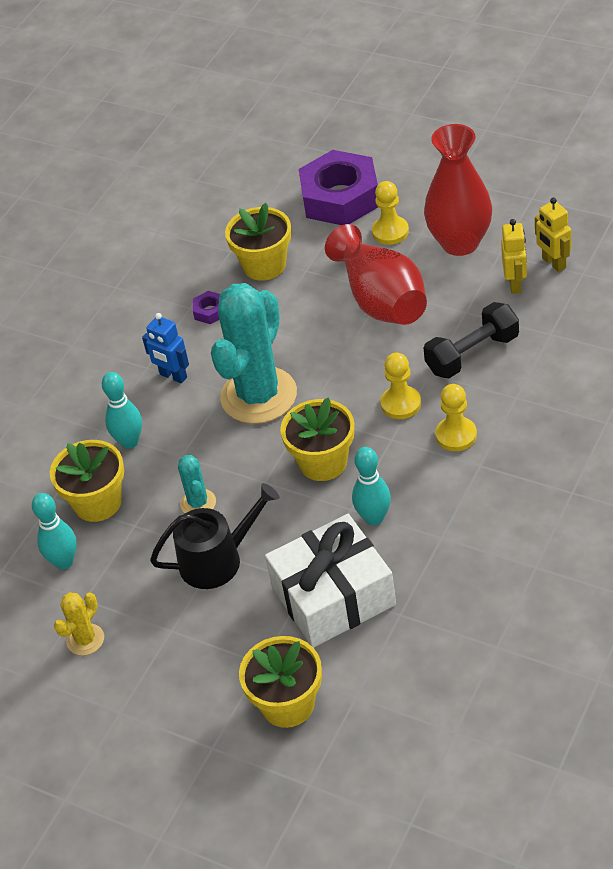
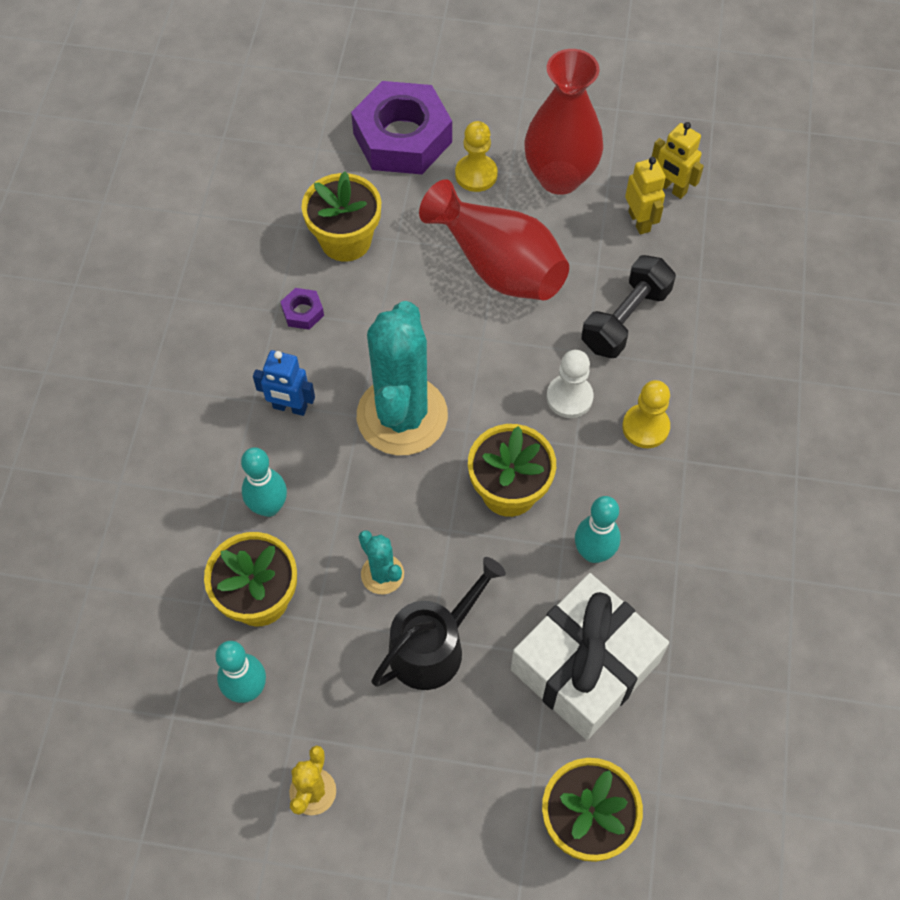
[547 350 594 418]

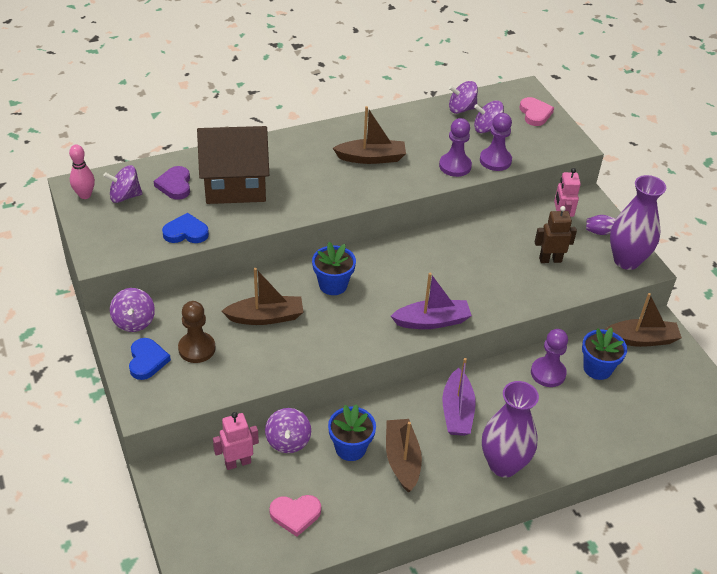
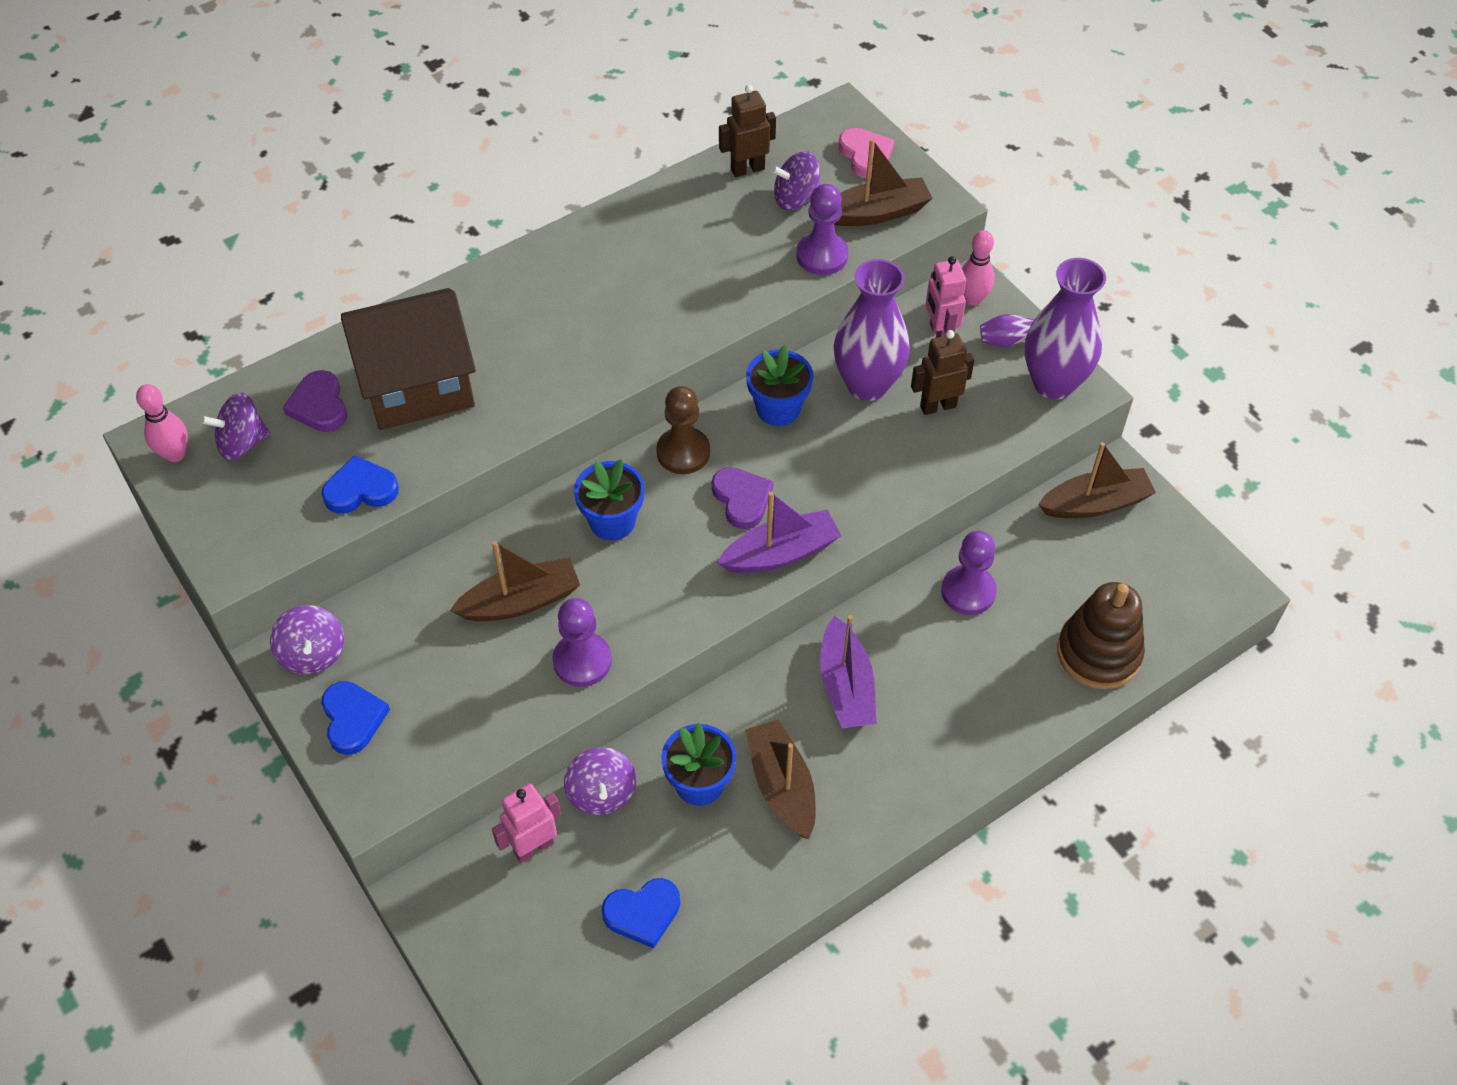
[719 85 776 177]
[834 139 933 226]
[553 598 612 687]
[656 386 710 474]
[746 345 813 426]
[834 259 910 401]
[602 878 680 948]
[962 230 995 306]
[712 467 773 529]
[1057 582 1145 689]

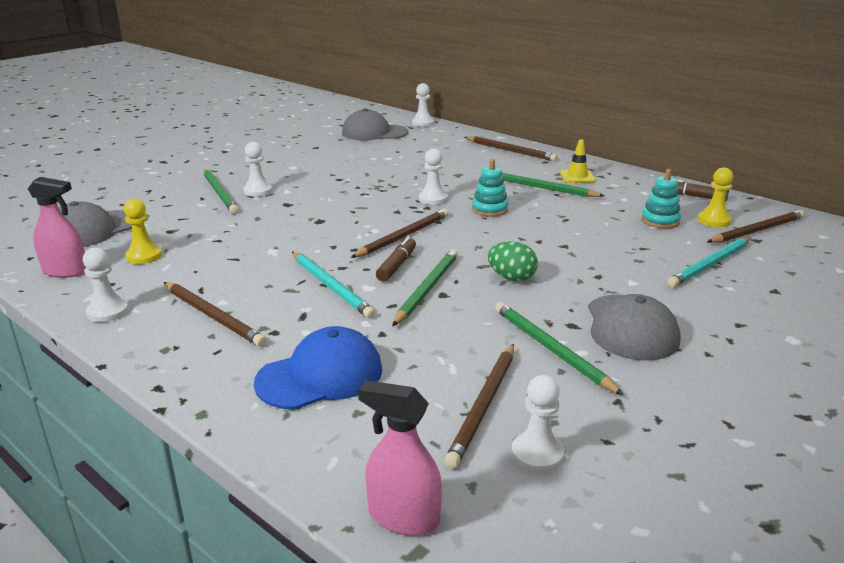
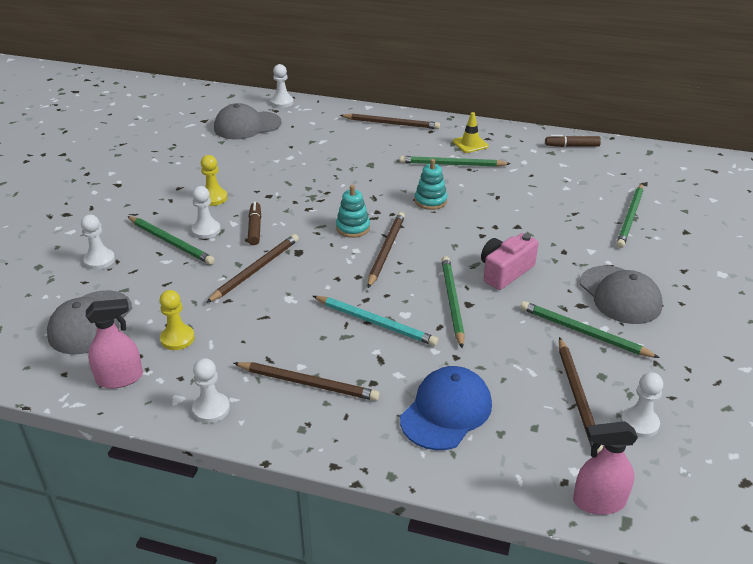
[81 215 115 270]
[201 155 227 206]
[336 185 370 238]
[206 234 299 303]
[248 202 261 245]
[616 184 643 248]
[481 233 539 290]

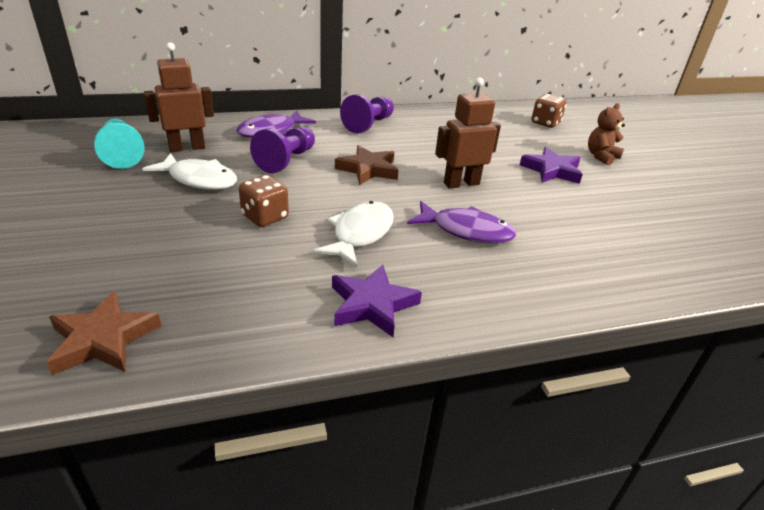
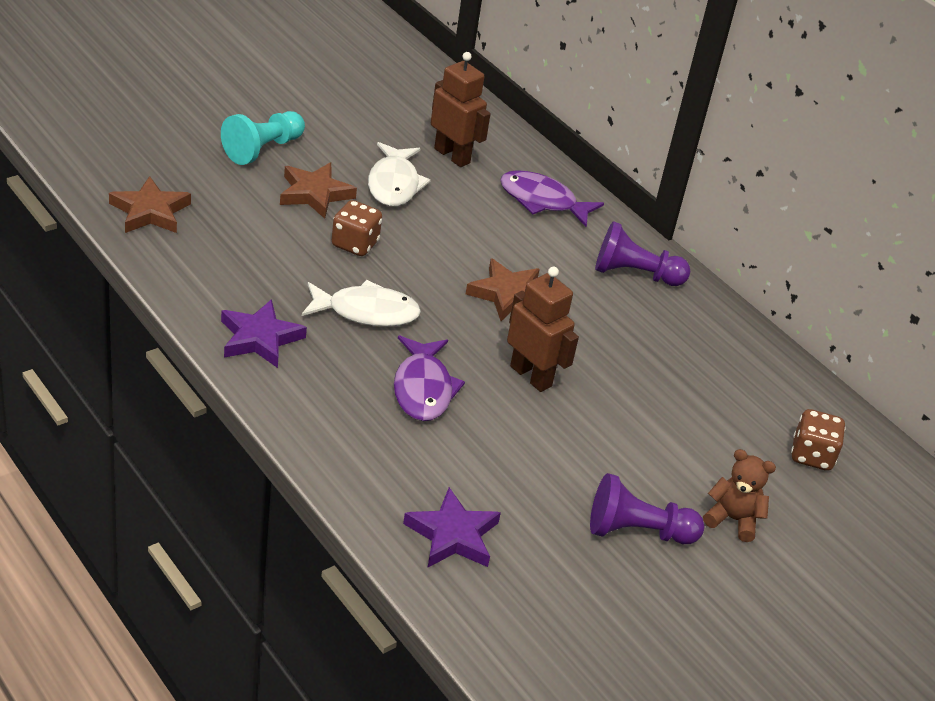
[221 111 305 165]
[590 473 704 544]
[403 487 501 568]
[280 163 357 219]

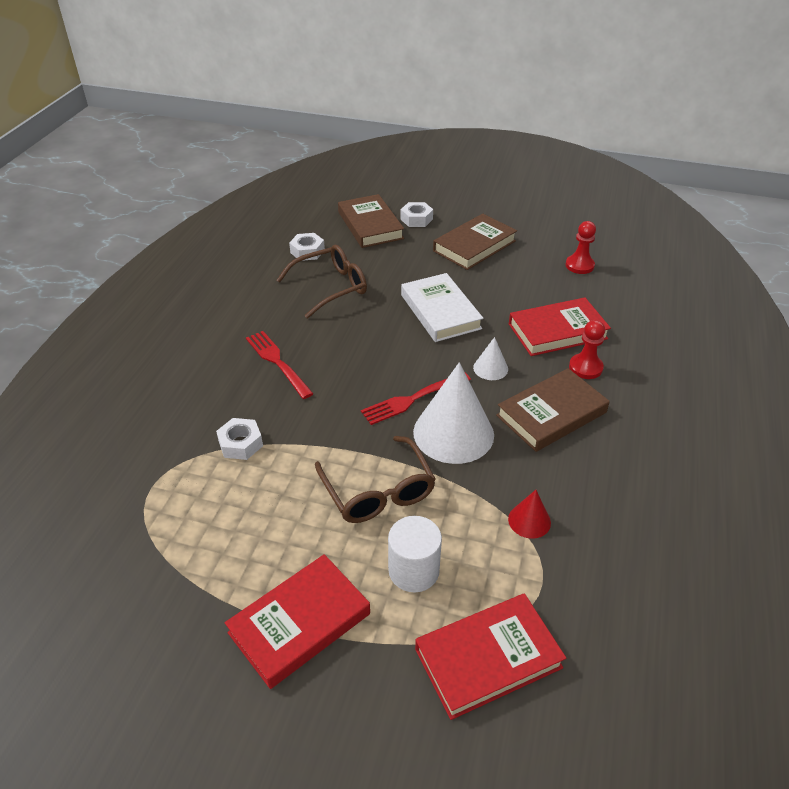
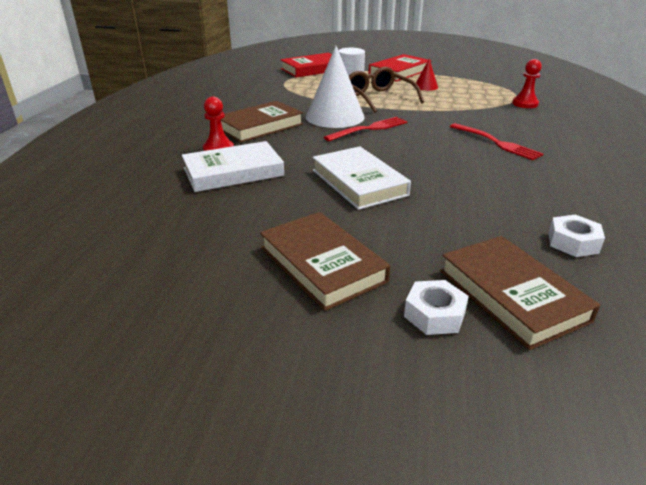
[260 212 390 311]
[512 59 542 108]
[277 245 367 319] (first image)
[182 141 284 192]
[473 337 508 380] (first image)
[216 418 263 460] (first image)
[416 59 438 91]

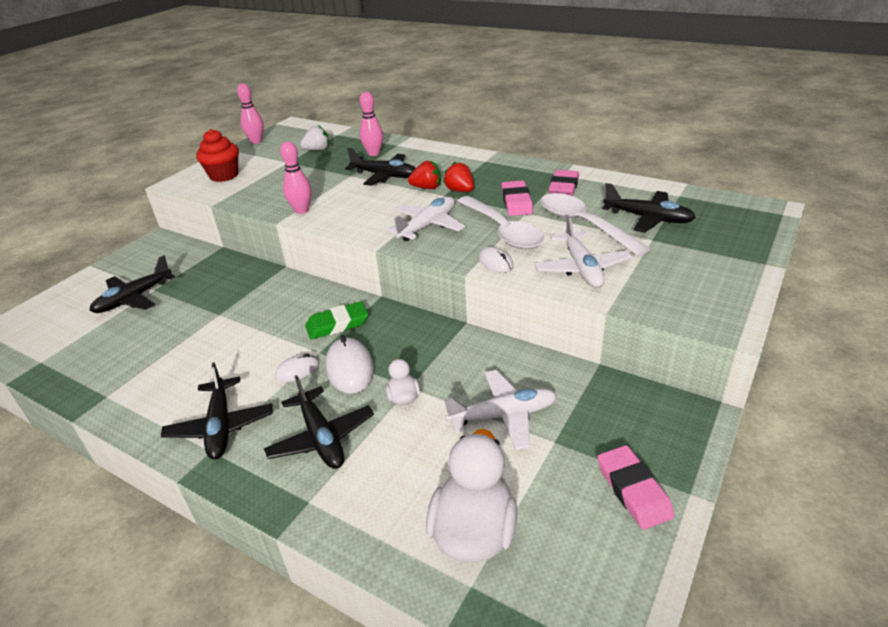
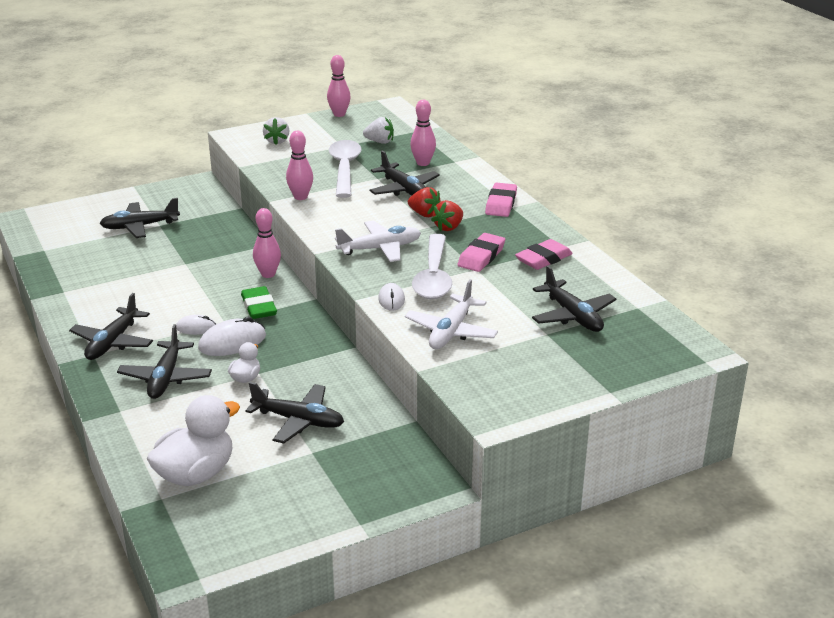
[263 117 290 145]
[431 200 463 231]
[329 140 362 198]
[241 286 277 319]
[198 317 266 356]
[245 382 344 444]
[485 182 517 217]
[253 208 281 278]

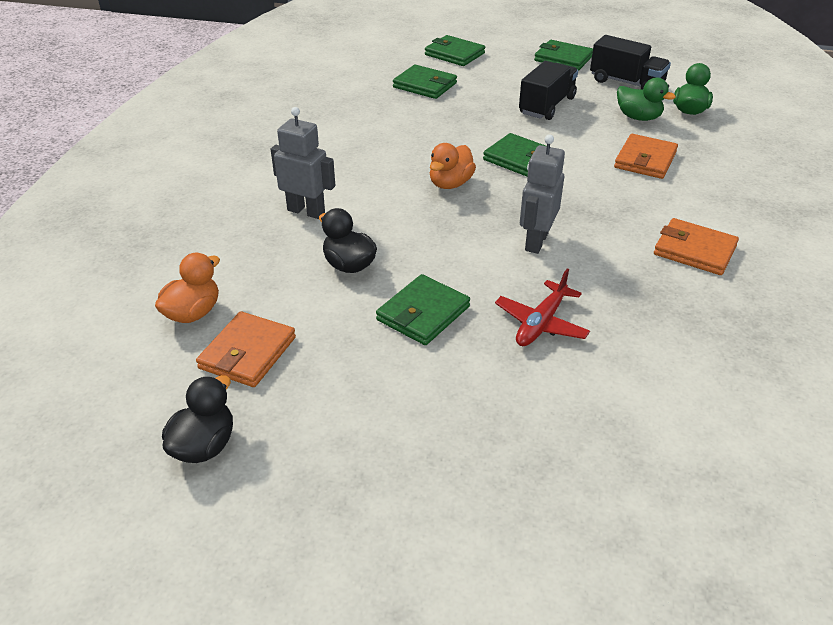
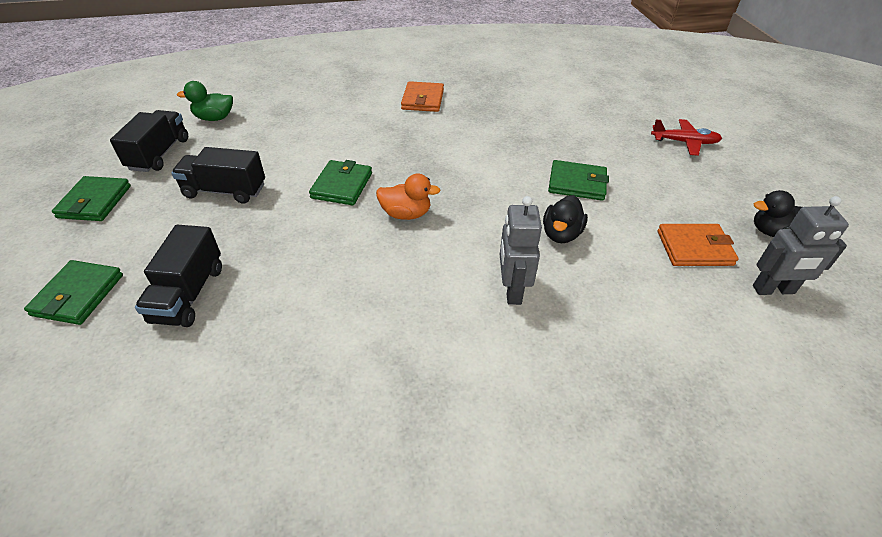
[135 225 222 327]
[617 77 676 121] (first image)
[753 196 849 295]
[614 134 678 179] (first image)
[155 253 220 323] (first image)
[651 119 722 156]

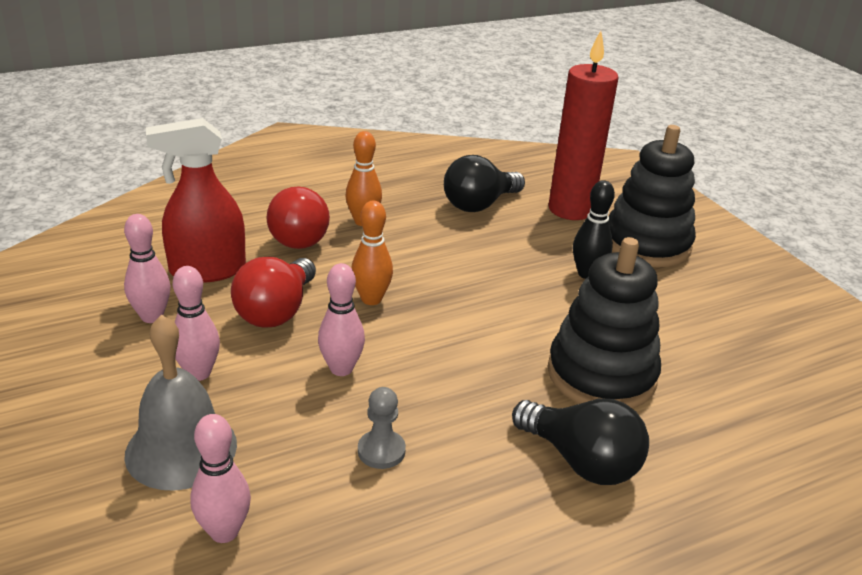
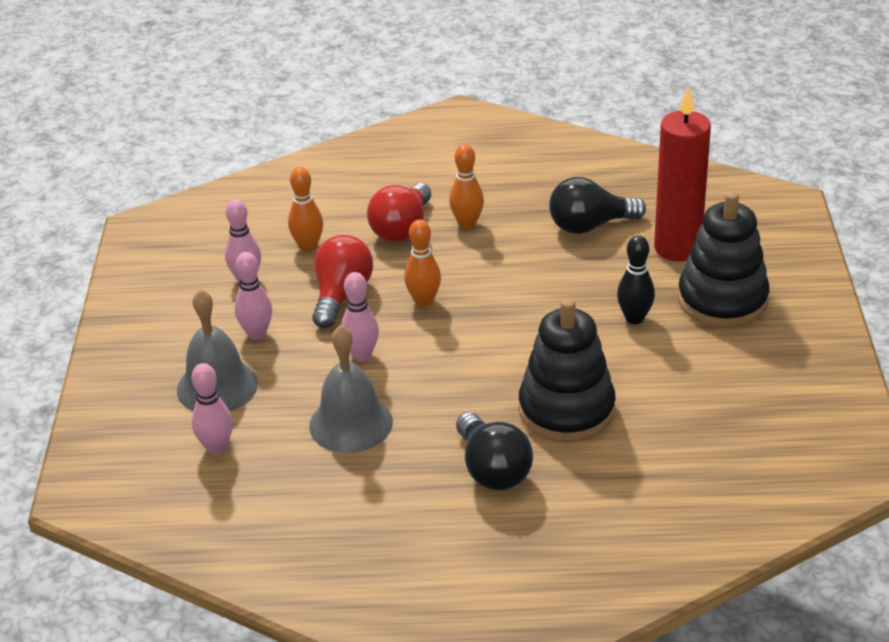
[288 167 323 252]
[312 235 373 328]
[309 325 393 453]

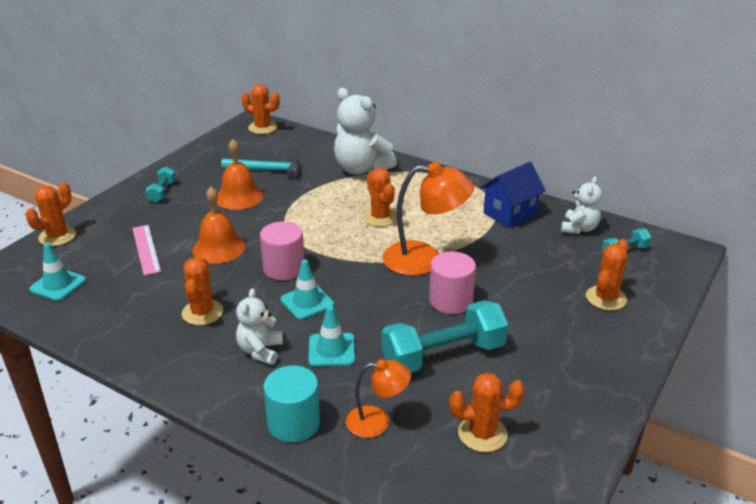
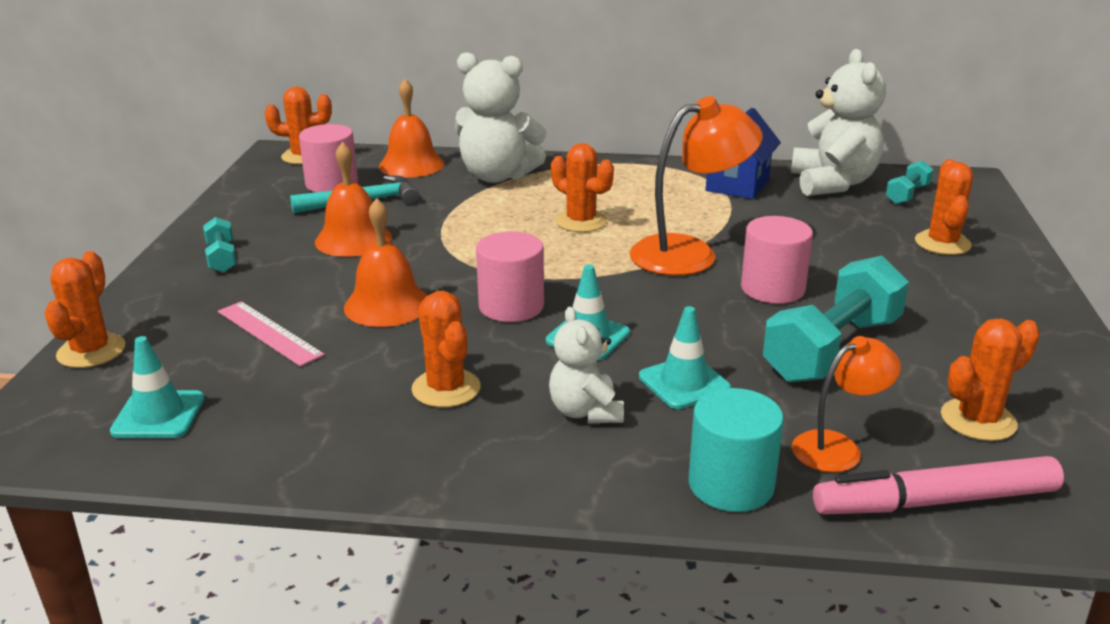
[791 49 886 196]
[379 79 444 178]
[299 124 358 192]
[813 456 1064 515]

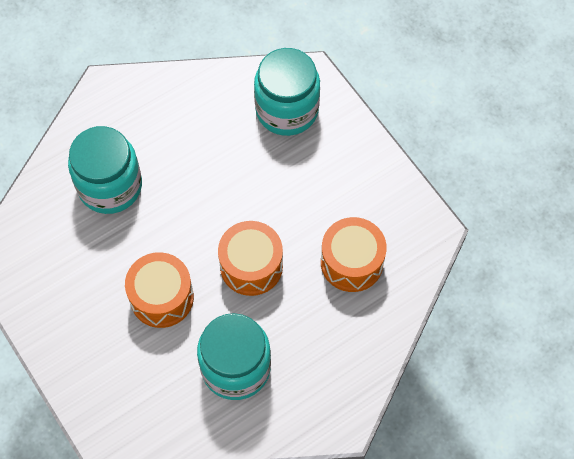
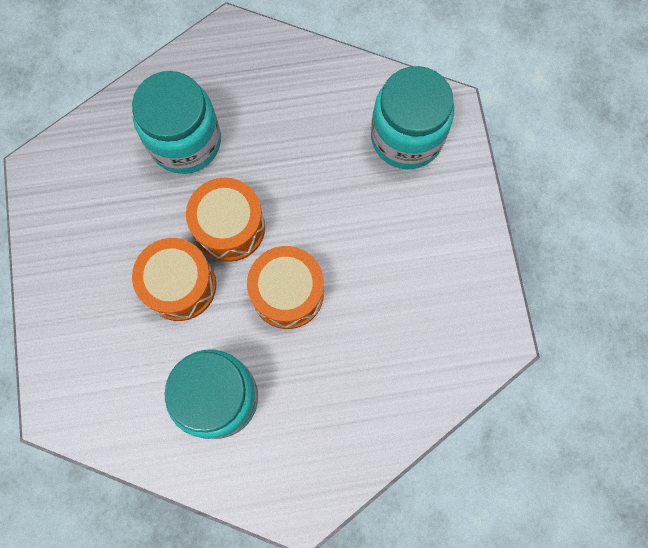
[186 178 265 262]

